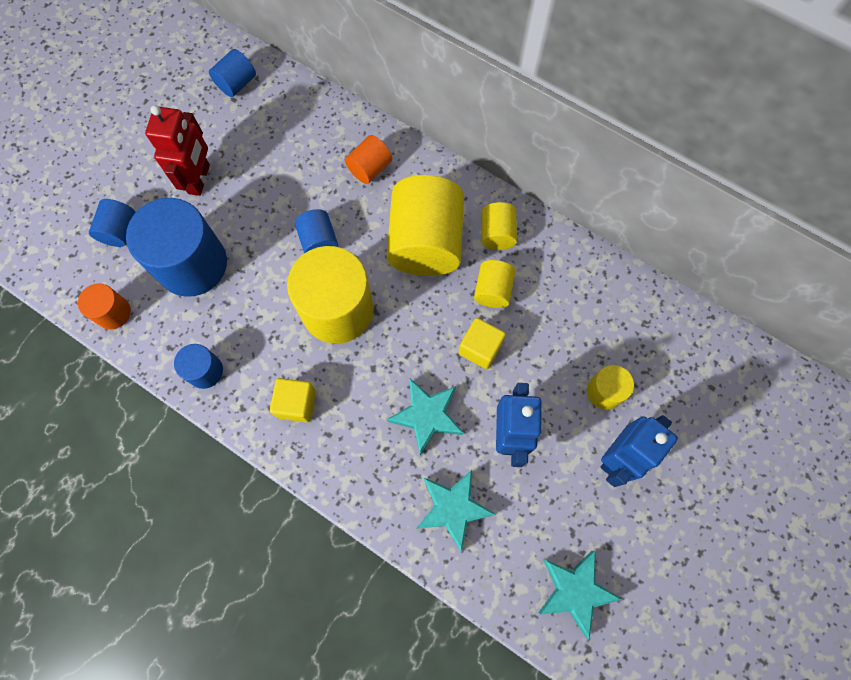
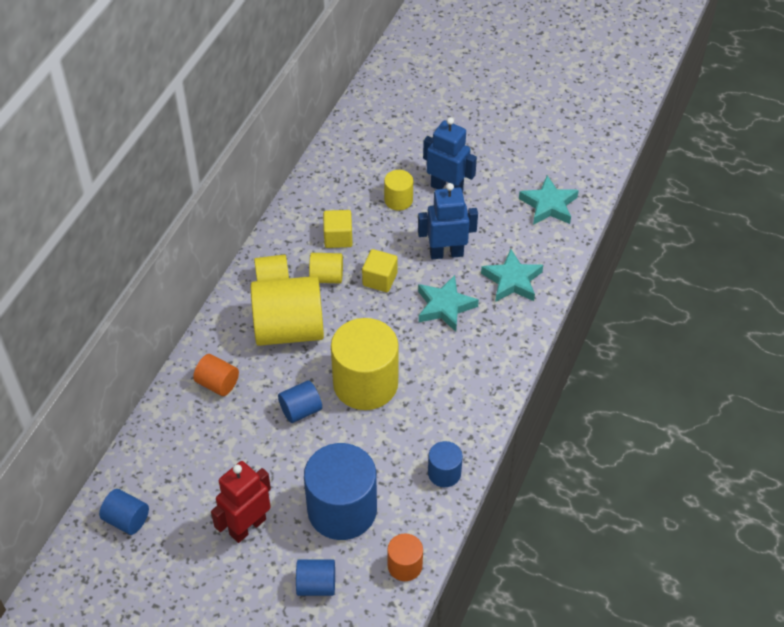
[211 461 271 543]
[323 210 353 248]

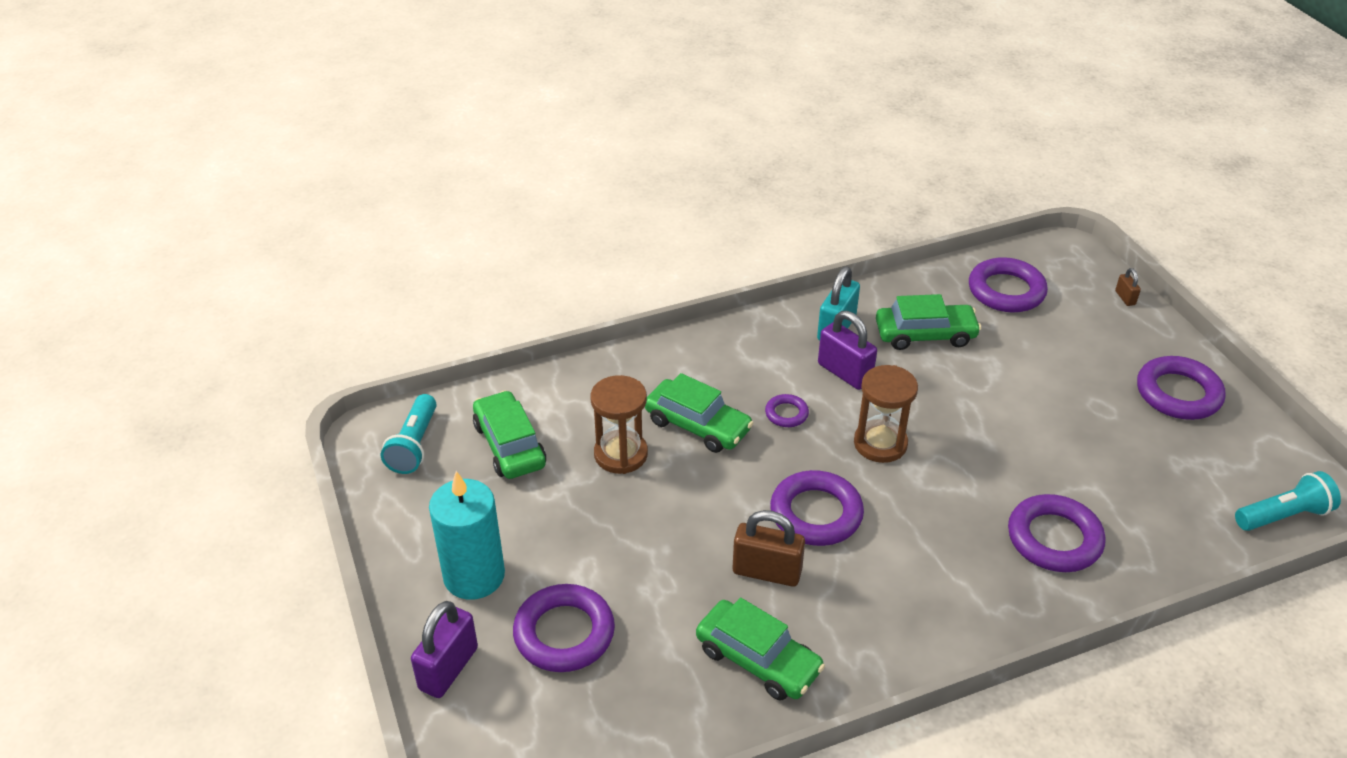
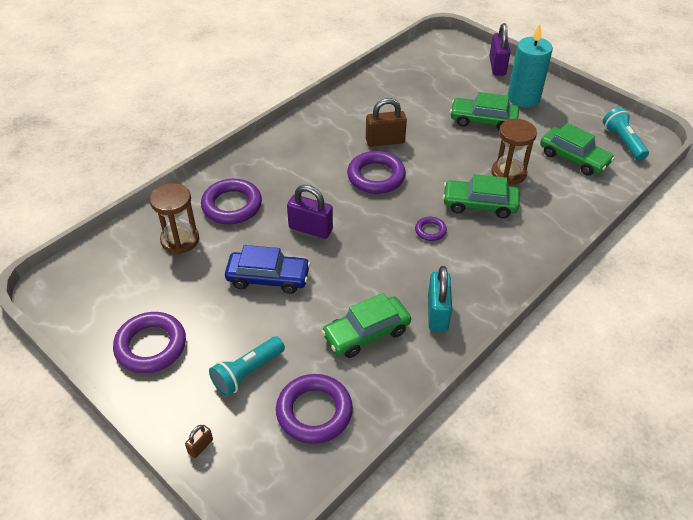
[185 425 213 458]
[287 185 333 239]
[149 183 199 254]
[209 336 285 397]
[513 584 615 672] (first image)
[450 92 519 130]
[225 245 311 294]

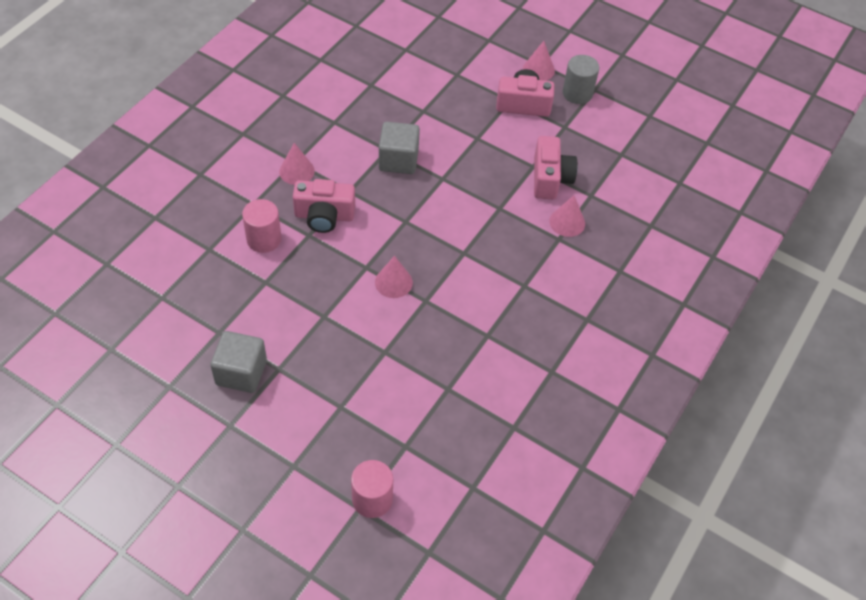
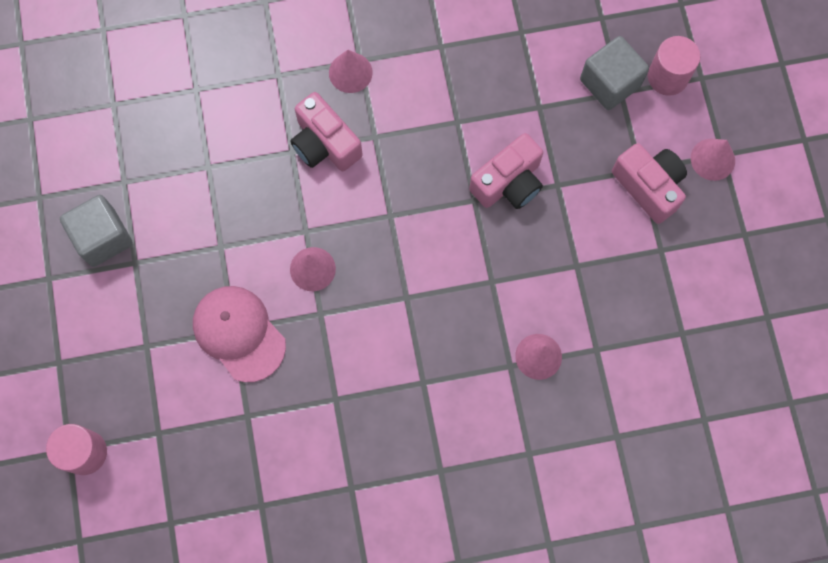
[562 55 599 104] (first image)
[580 36 649 110]
[469 133 543 209]
[648 36 700 96]
[193 286 286 382]

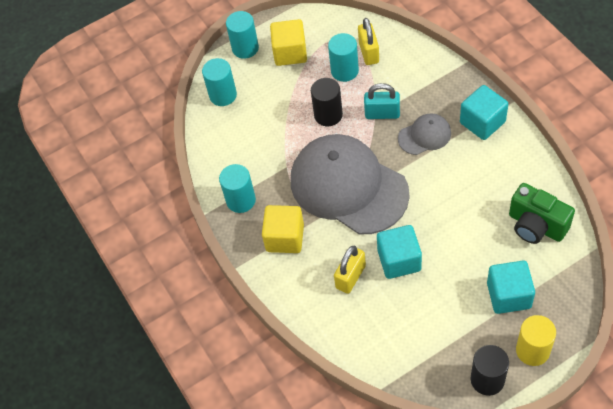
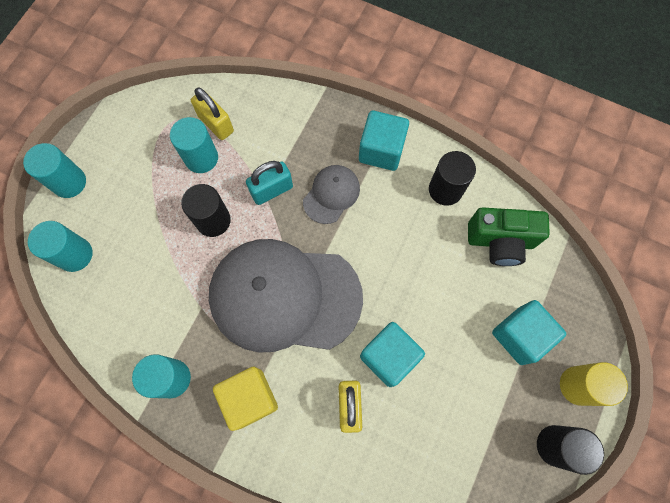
[270 19 307 66] (first image)
[429 151 476 206]

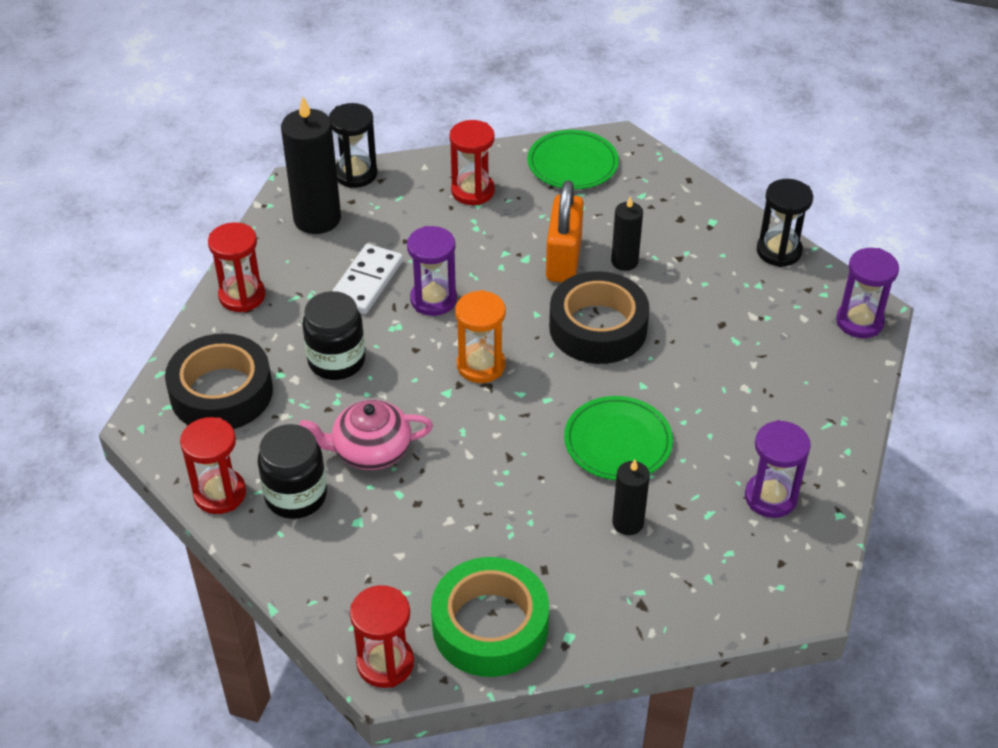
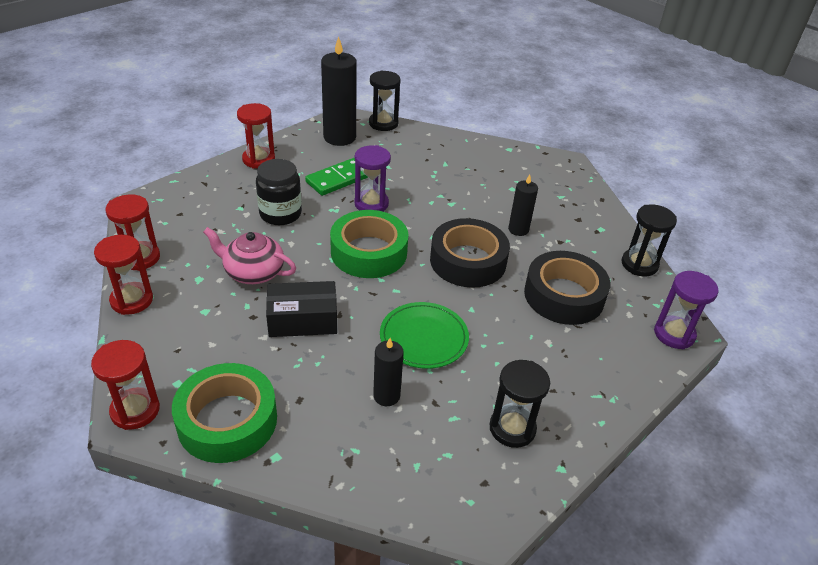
[94 235 153 315]
[528 130 619 189] (first image)
[546 180 584 282] (first image)
[305 158 368 196]
[330 210 408 278]
[524 251 611 325]
[490 360 550 448]
[258 424 327 519] (first image)
[266 281 337 337]

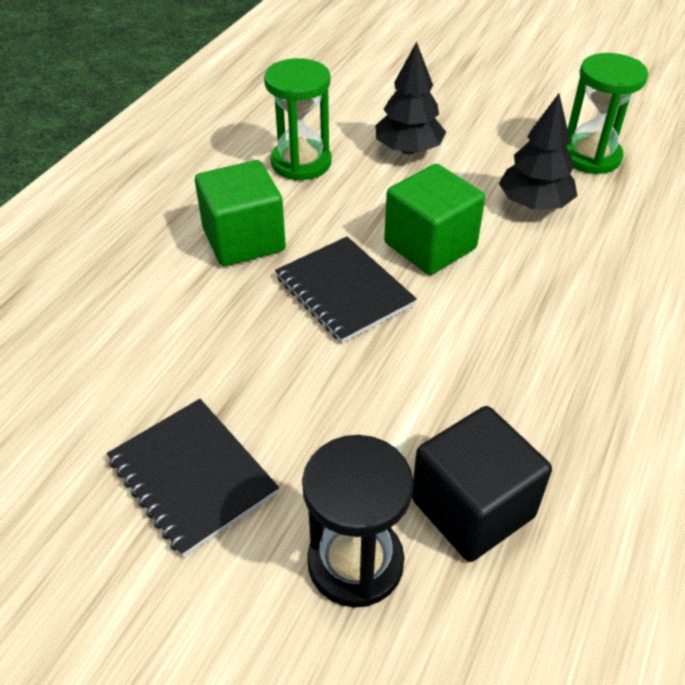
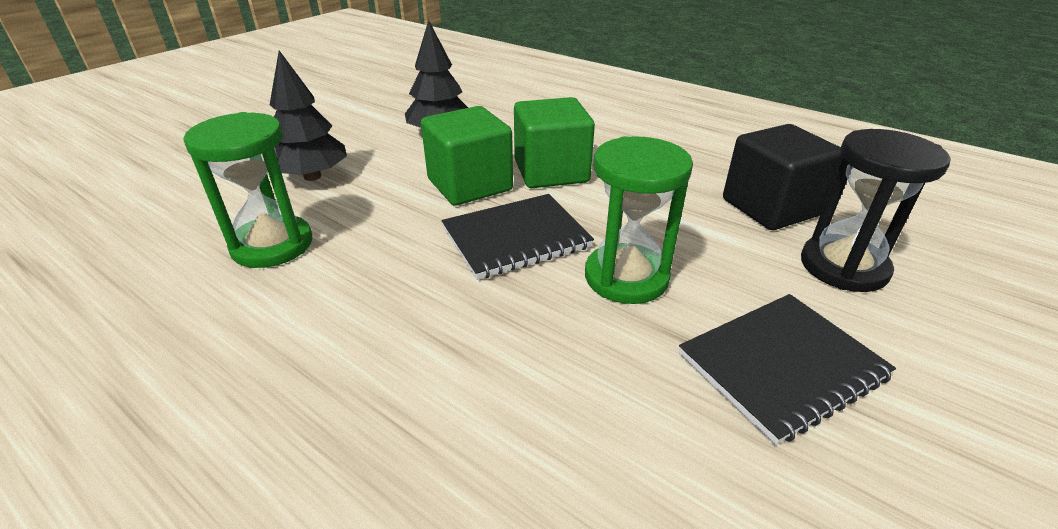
[585 136 693 304]
[514 97 595 188]

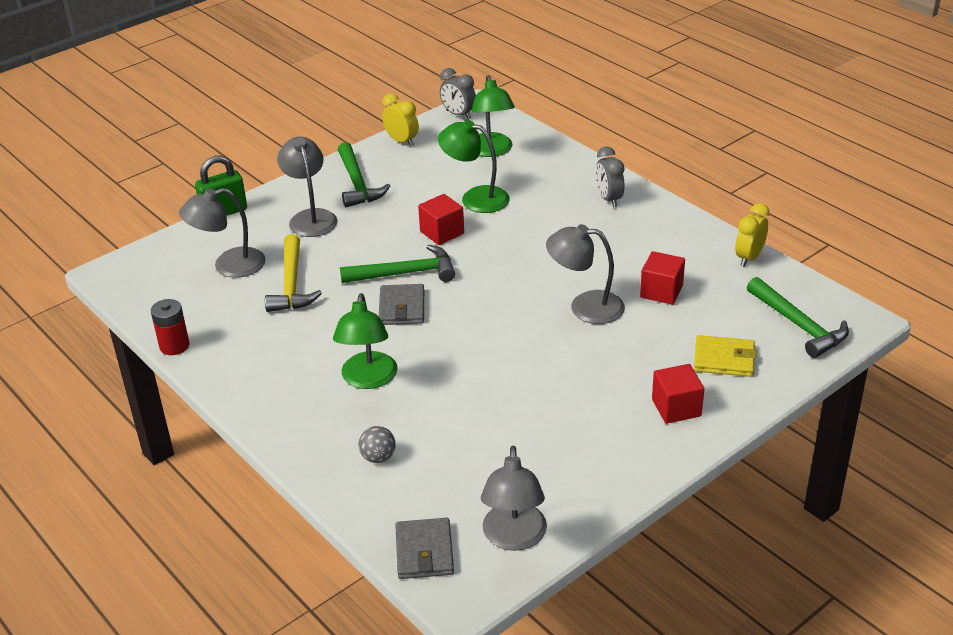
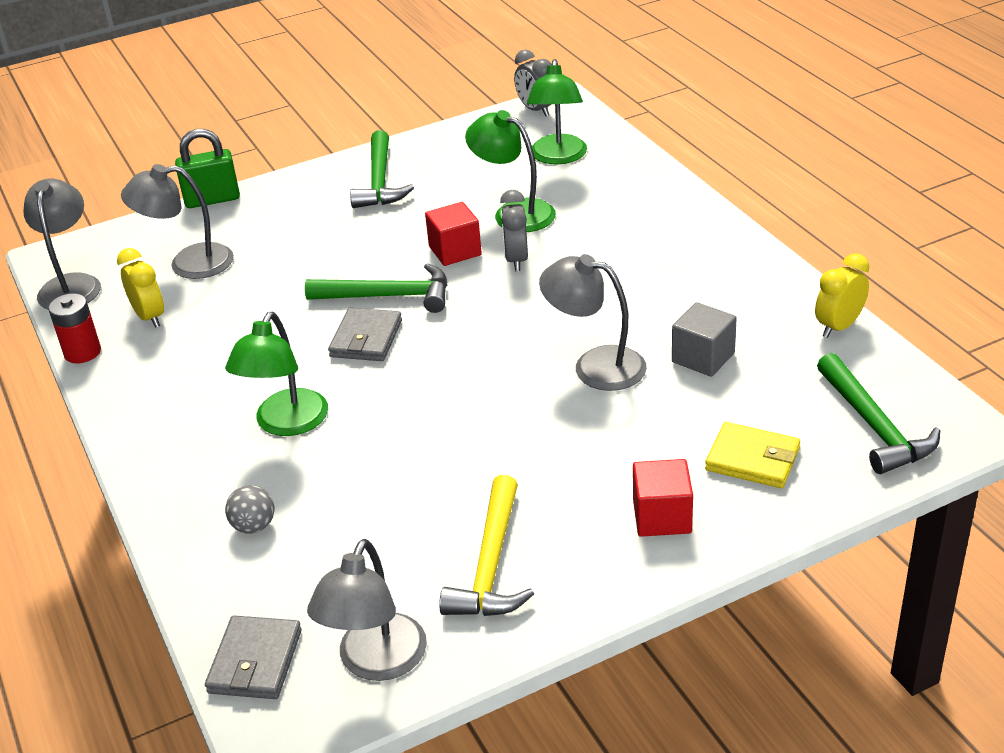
[117 248 164 328]
[23 178 101 309]
[500 190 528 271]
[439 475 534 616]
[672 302 737 377]

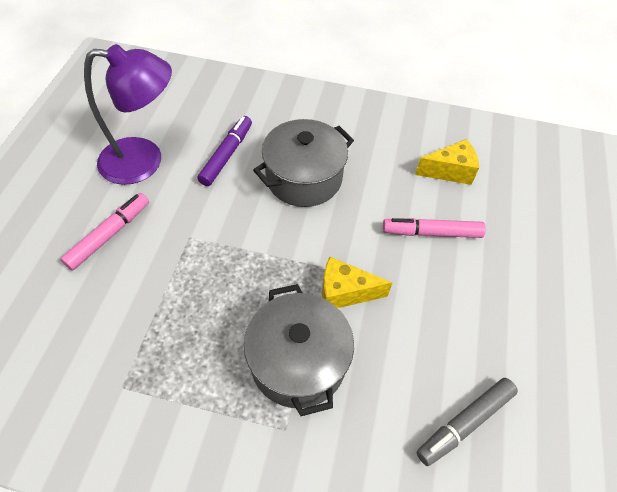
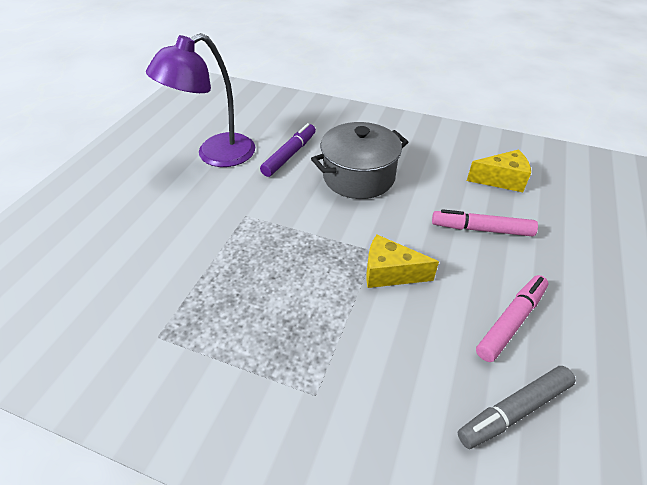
[146 33 255 167]
[476 275 548 362]
[244 284 354 416] (first image)

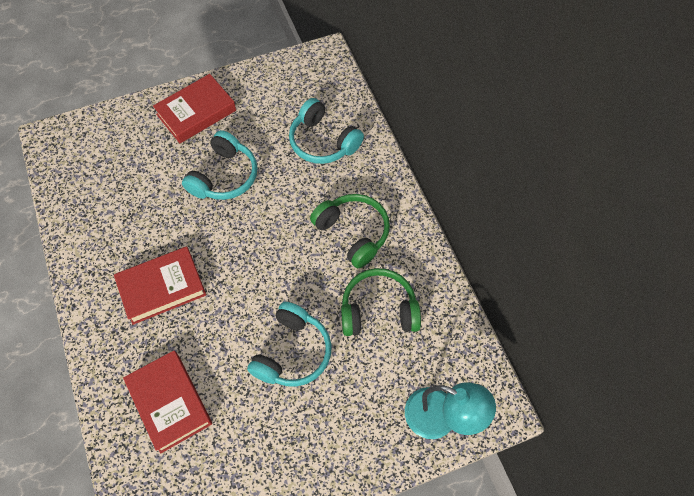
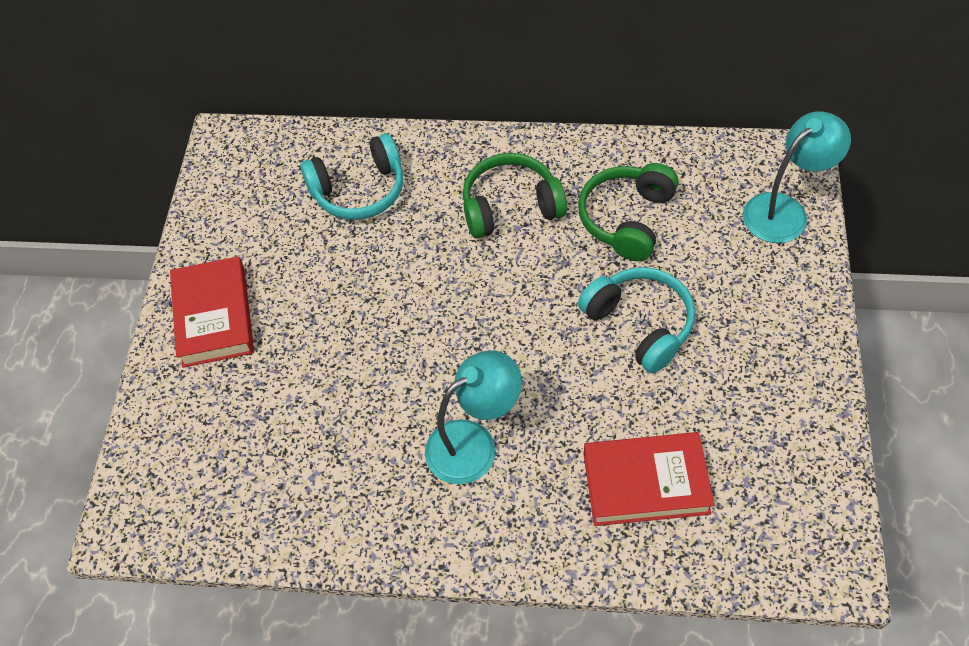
[182 130 257 200] (first image)
[425 350 522 484]

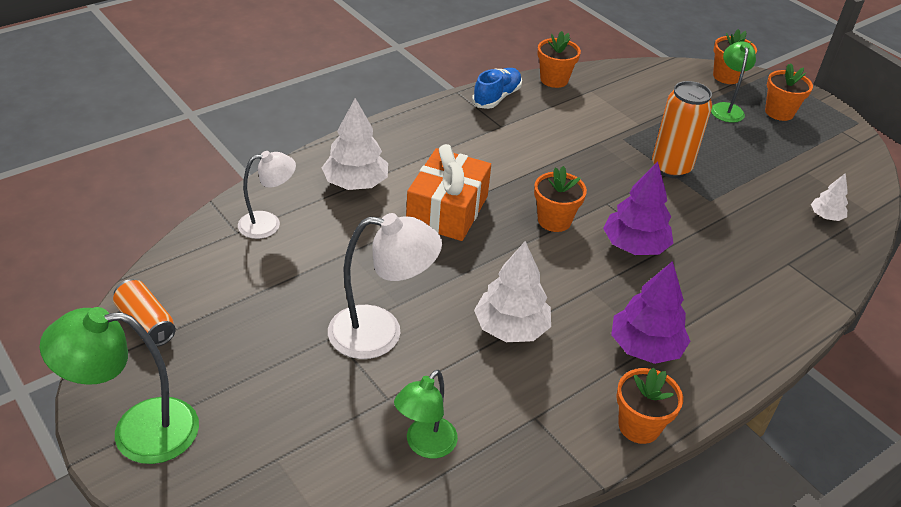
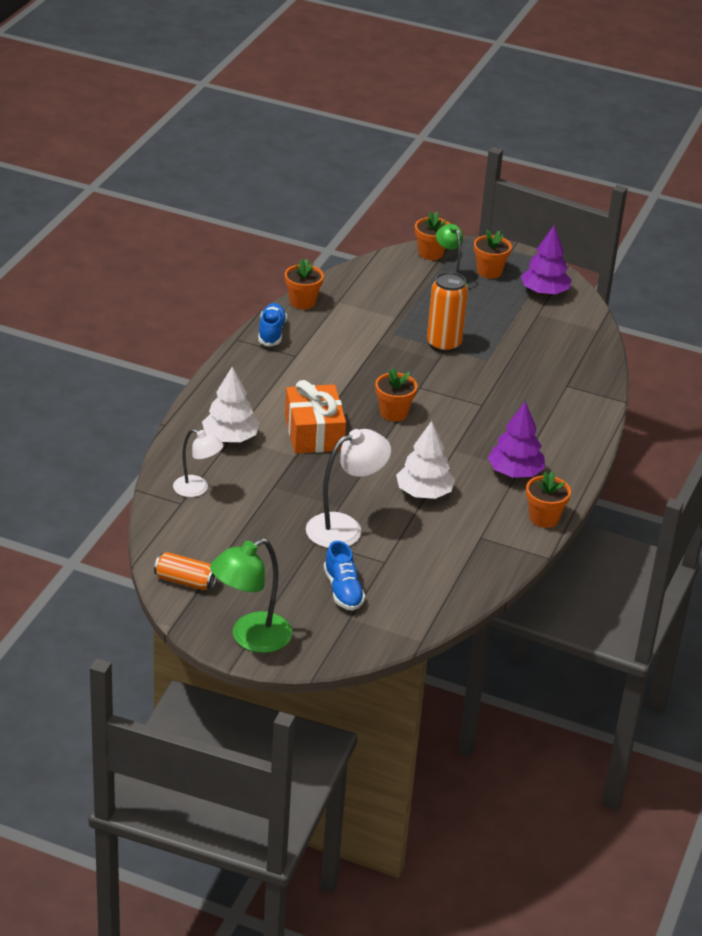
[173 429 223 497]
[521 226 572 295]
[811 173 848 221] (first image)
[394 370 458 459] (first image)
[324 541 365 611]

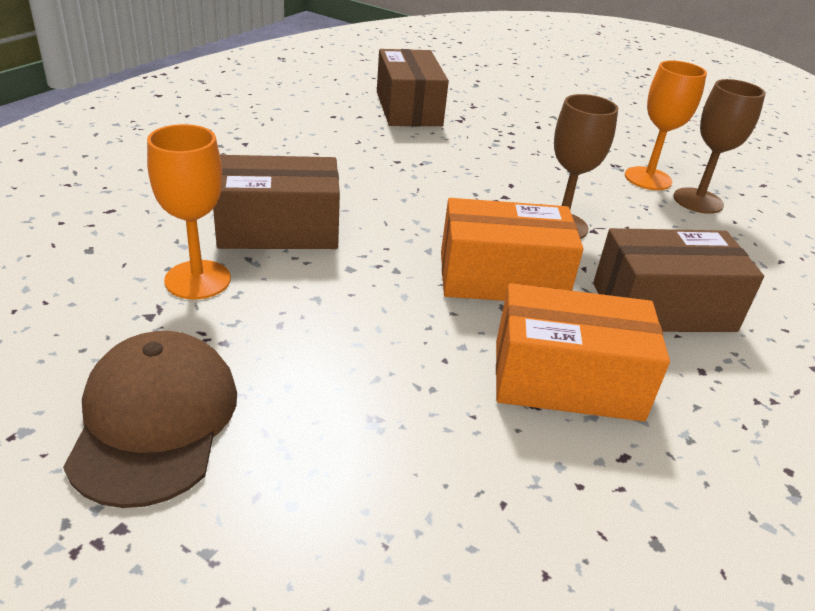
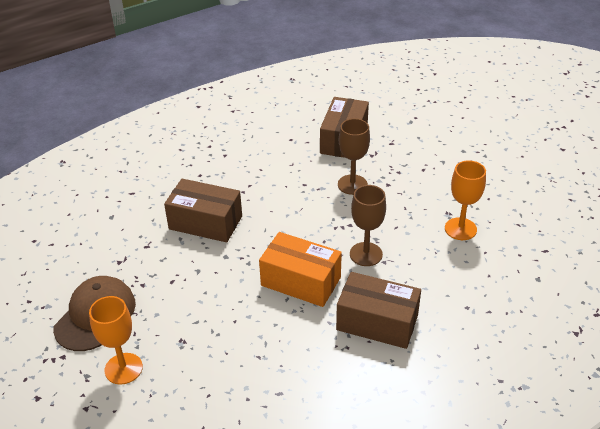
[338 118 370 195]
[89 296 143 385]
[496 283 670 421] (first image)

